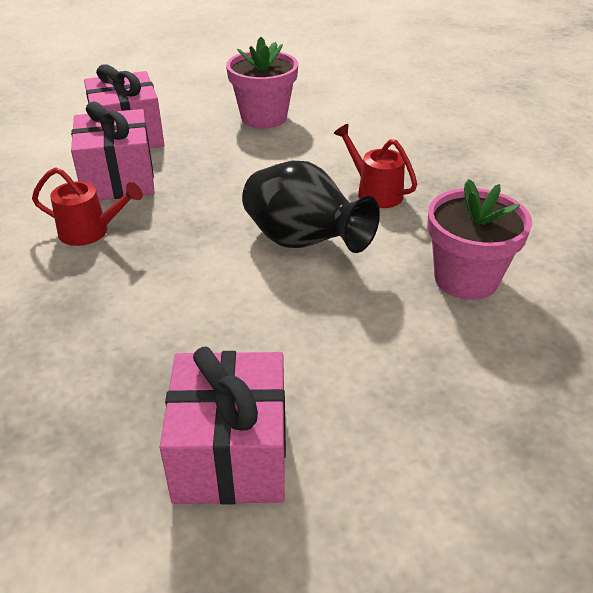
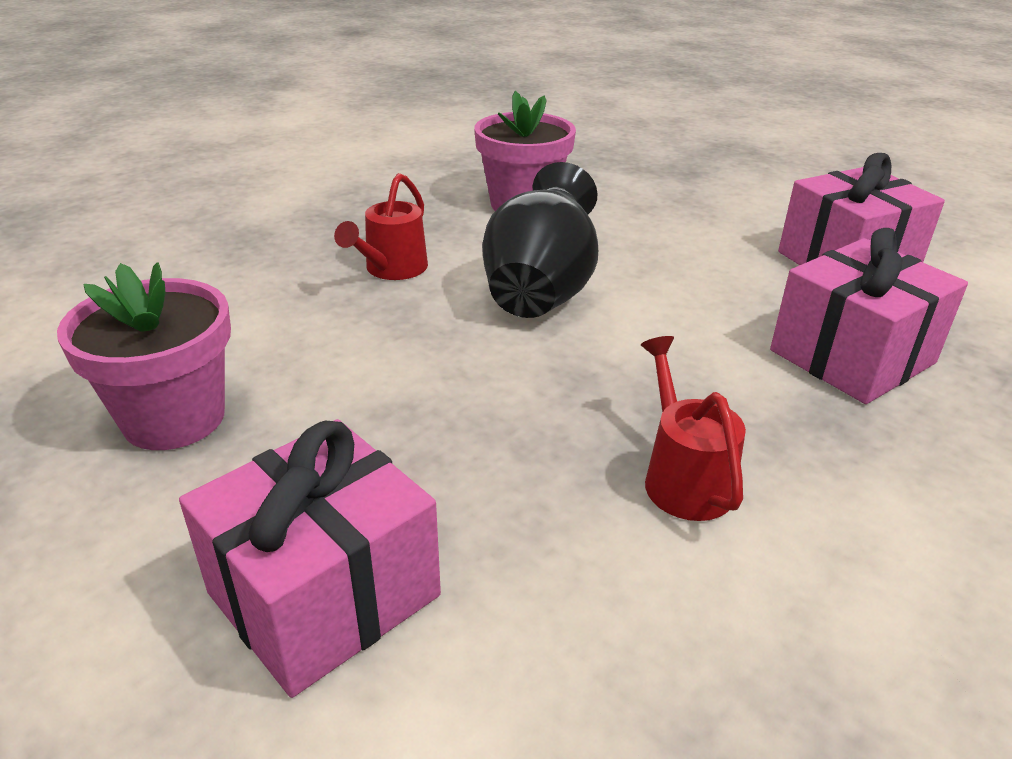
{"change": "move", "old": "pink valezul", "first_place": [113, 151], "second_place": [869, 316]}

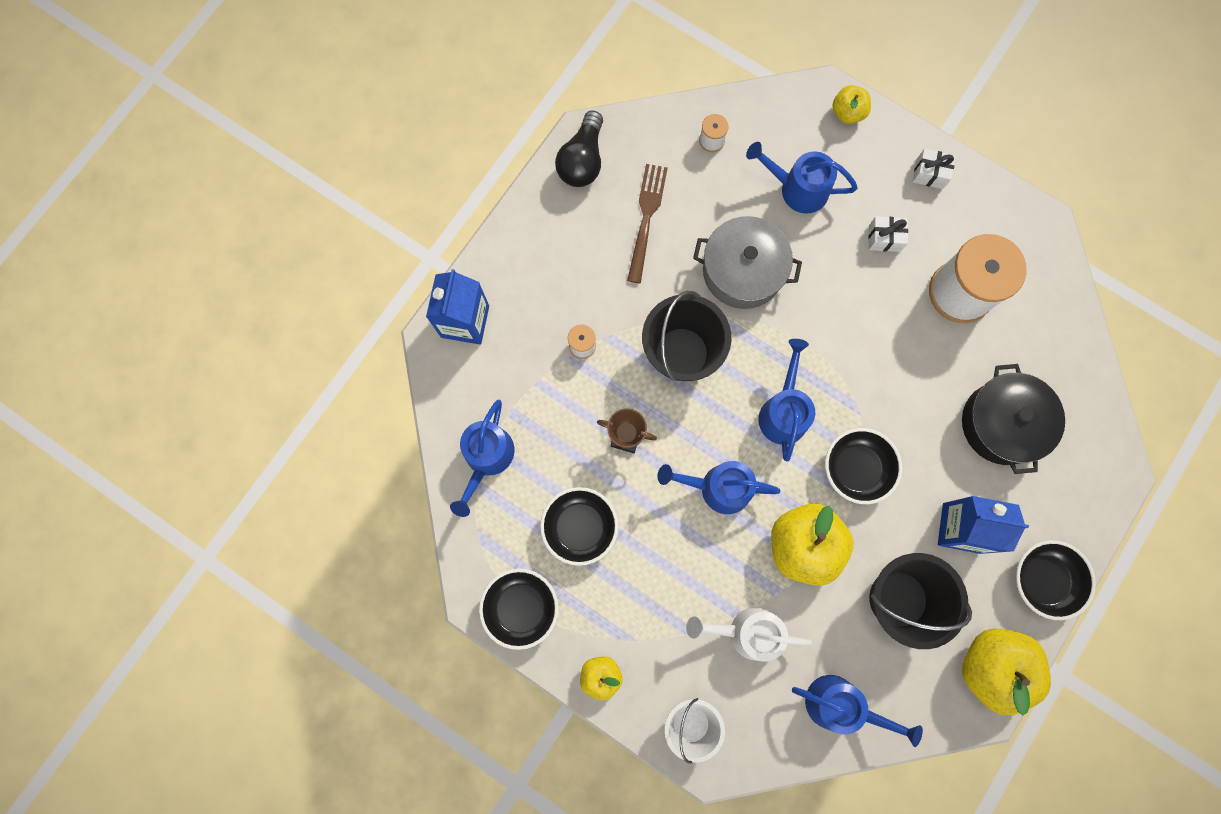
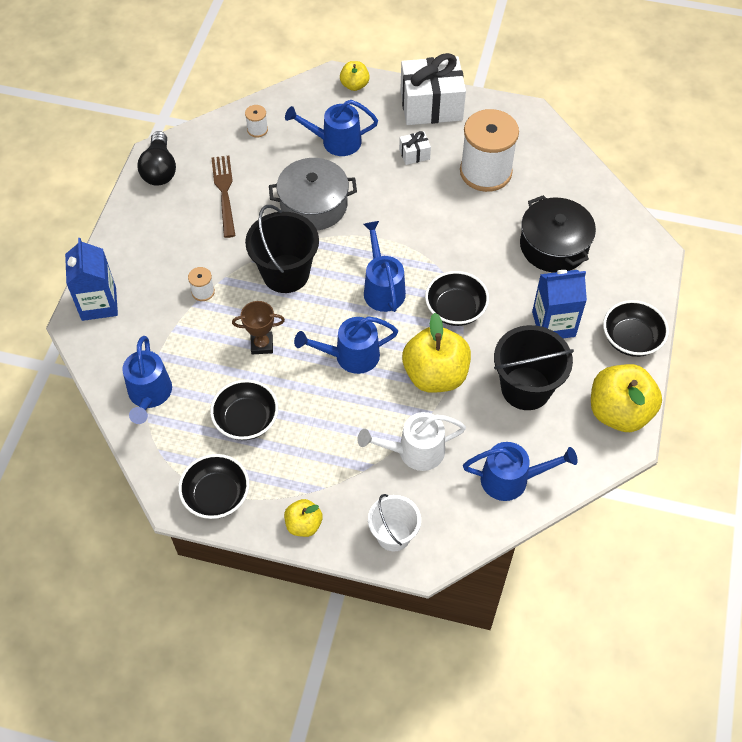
{"change": "resize", "old": "white valezul", "first_place": [934, 169], "second_place": [433, 89], "factor": 2.27}

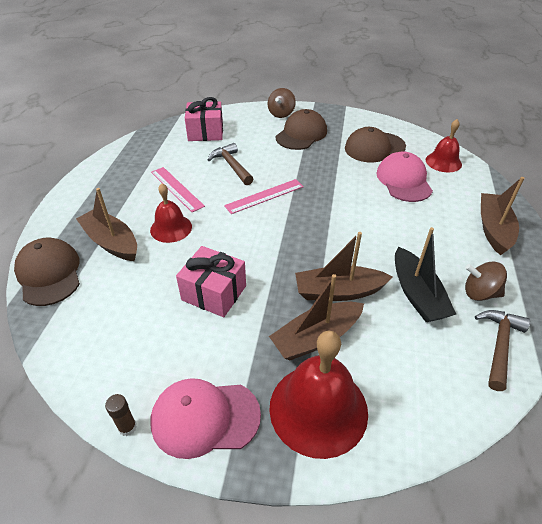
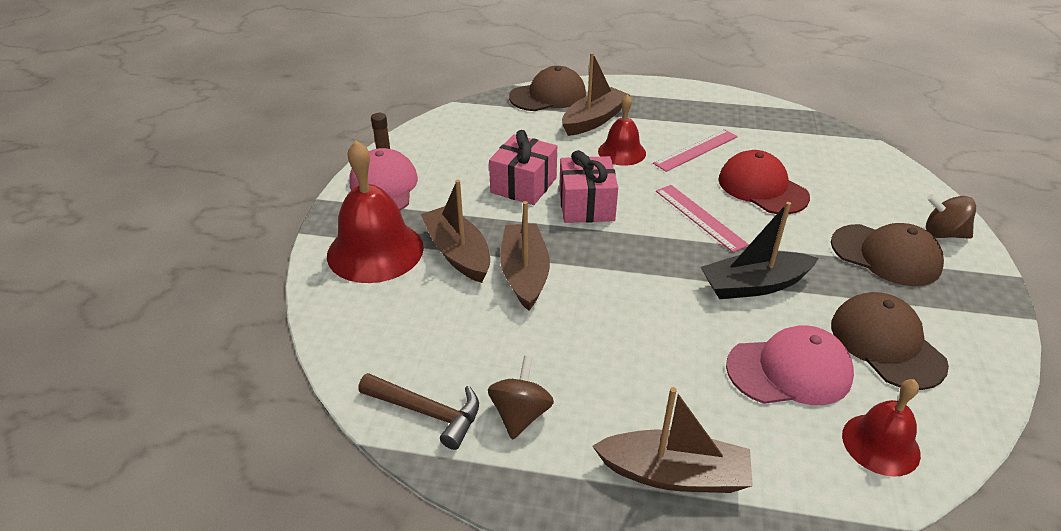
{"change": "move", "old": "pink valezul", "first_place": [204, 119], "second_place": [588, 186]}
{"change": "move", "old": "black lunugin", "first_place": [425, 274], "second_place": [760, 250]}
{"change": "replace", "old": "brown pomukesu", "new": "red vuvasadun", "first_place": [230, 164], "second_place": [764, 182]}

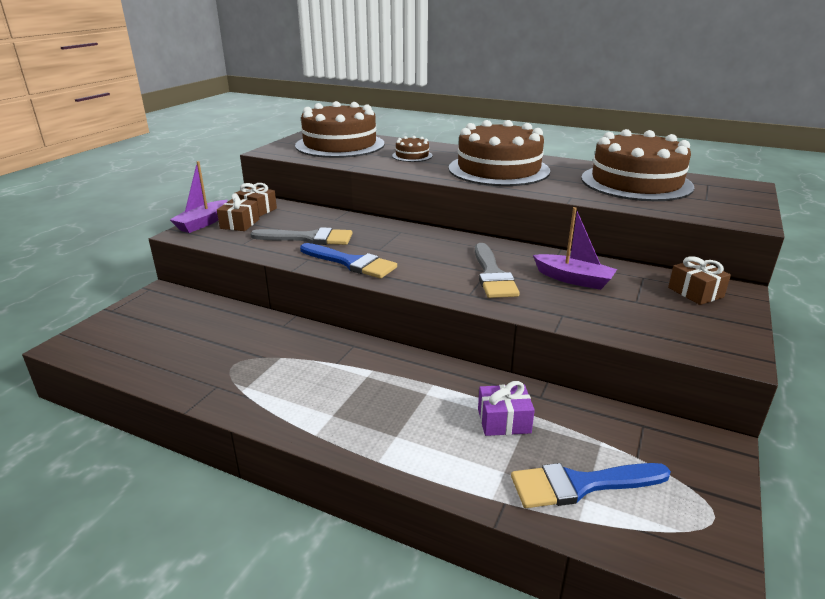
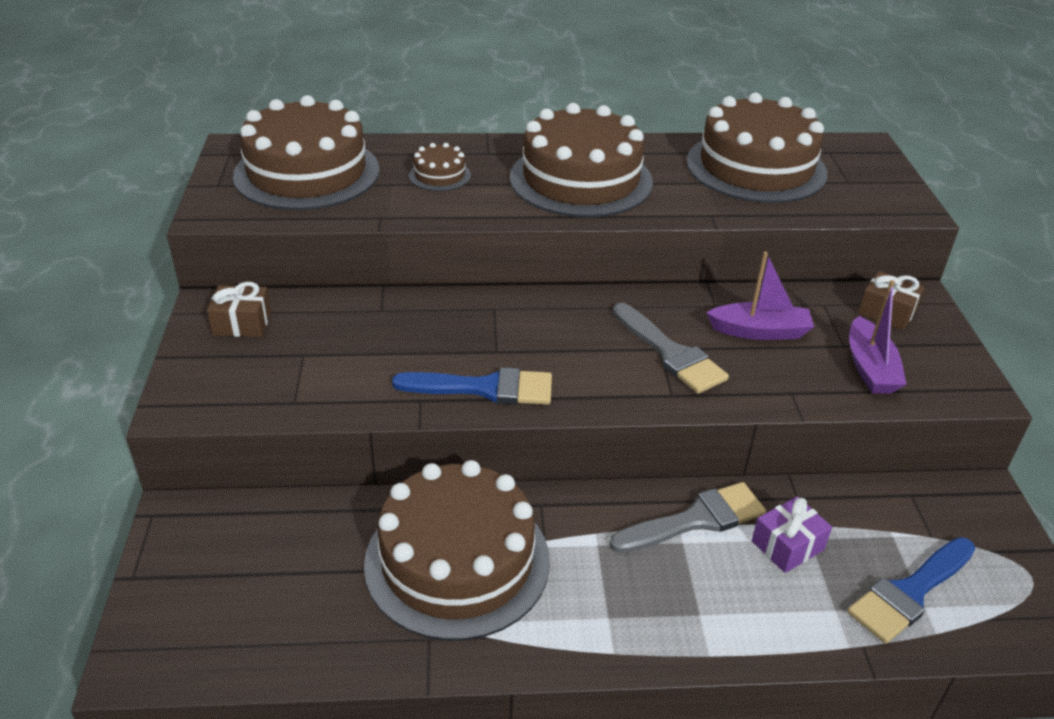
{"change": "insert", "new": "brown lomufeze", "second_place": [457, 550]}
{"change": "move", "old": "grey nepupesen", "first_place": [301, 236], "second_place": [687, 517]}
{"change": "move", "old": "purple lunugin", "first_place": [198, 197], "second_place": [878, 337]}
{"change": "delete", "old": "brown valezul", "first_place": [238, 212]}

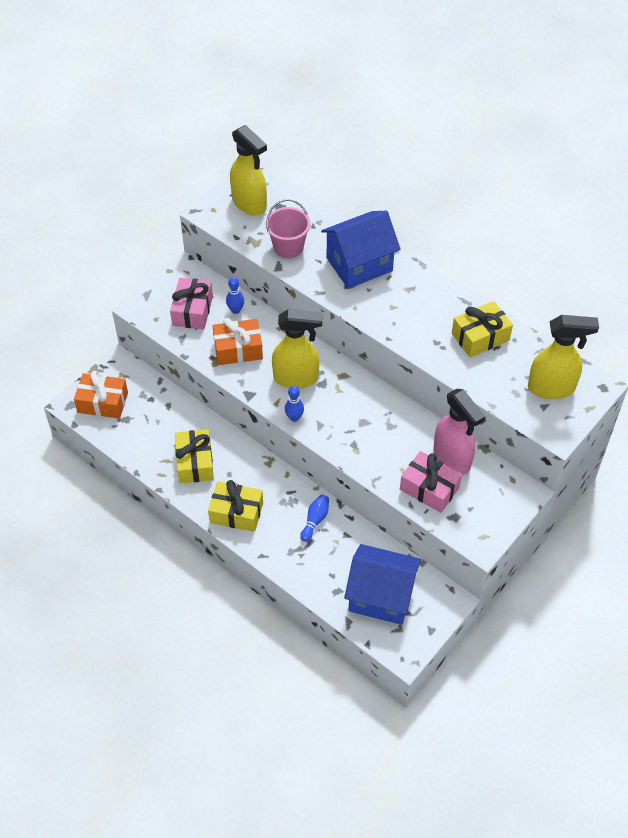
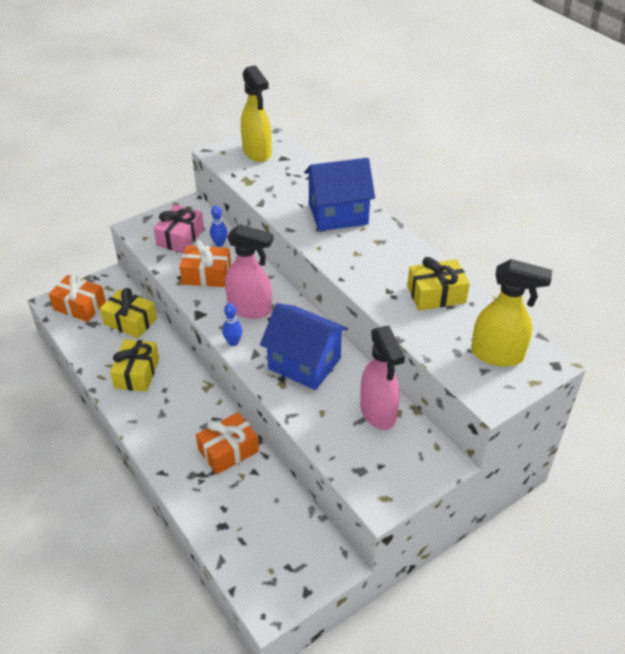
{"change": "move", "old": "yellow valezul", "first_place": [235, 506], "second_place": [128, 313]}
{"change": "replace", "old": "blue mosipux", "new": "orange valezul", "first_place": [314, 518], "second_place": [227, 443]}
{"change": "recolor", "old": "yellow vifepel", "new": "pink vifepel", "first_place": [297, 349], "second_place": [249, 271]}
{"change": "move", "old": "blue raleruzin", "first_place": [382, 584], "second_place": [304, 346]}
{"change": "delete", "old": "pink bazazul", "first_place": [288, 229]}
{"change": "delete", "old": "pink valezul", "first_place": [431, 482]}

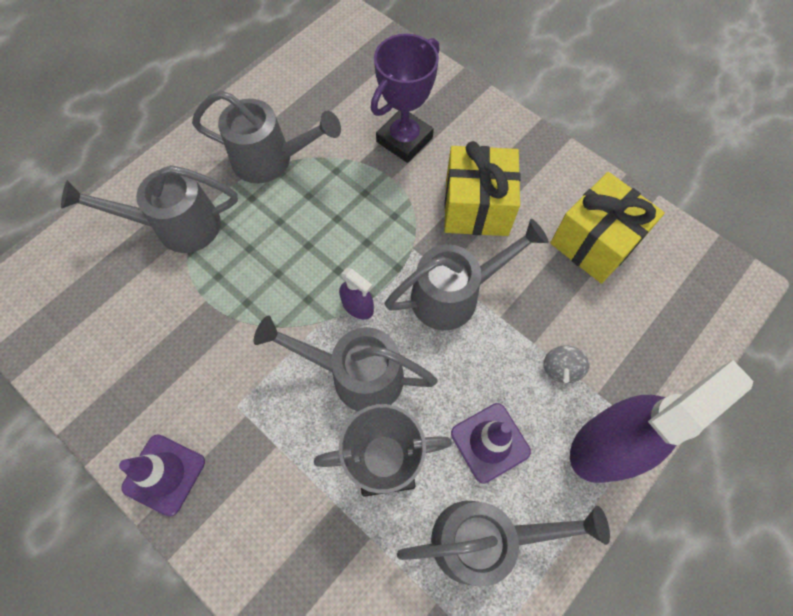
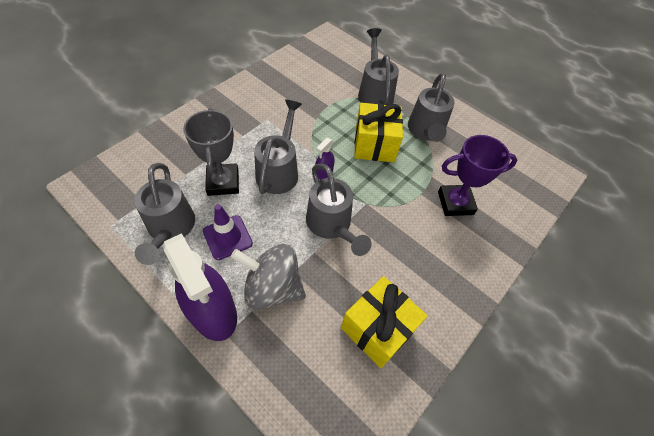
{"change": "resize", "old": "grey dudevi", "first_place": [566, 364], "second_place": [268, 277], "factor": 2.21}
{"change": "move", "old": "yellow valezul", "first_place": [482, 188], "second_place": [378, 132]}
{"change": "rotate", "old": "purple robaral", "first_place": [405, 98], "second_place": [477, 175], "degrees": -45}
{"change": "delete", "old": "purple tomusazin", "first_place": [162, 475]}

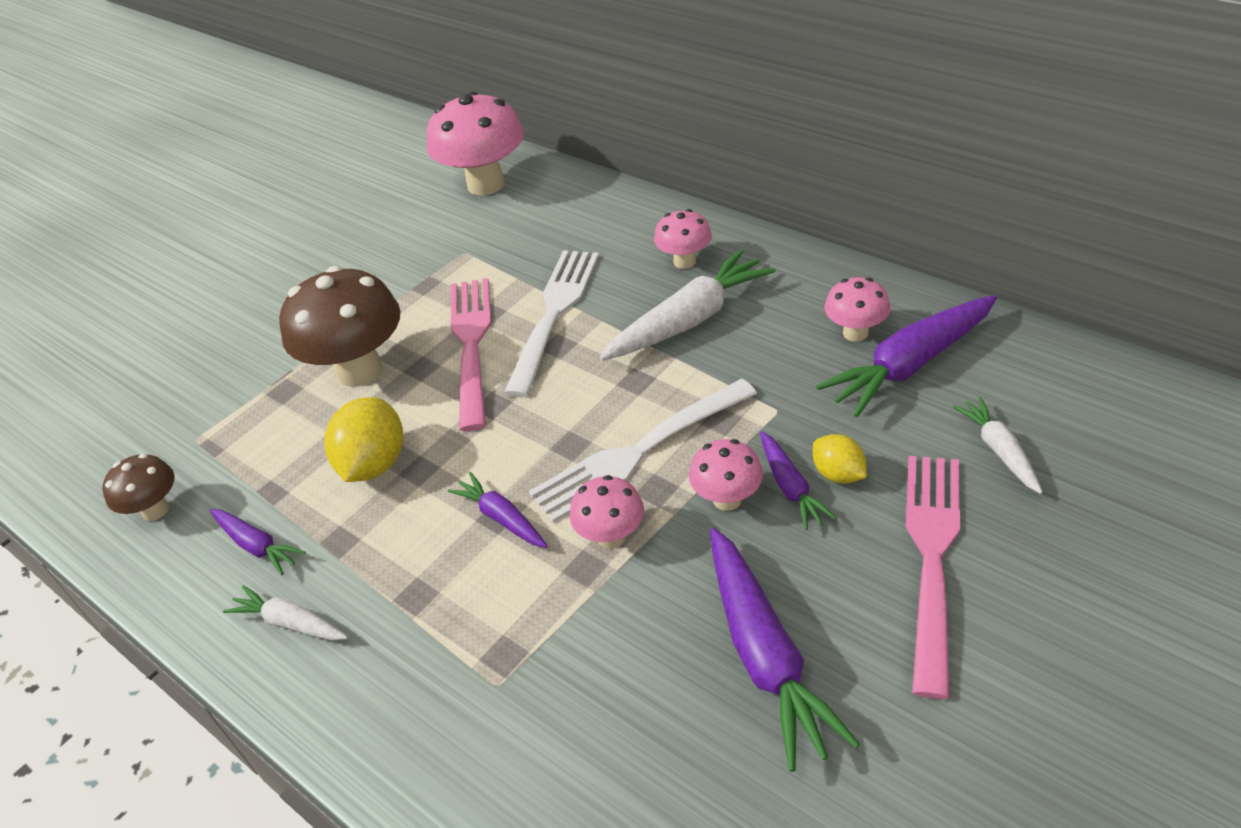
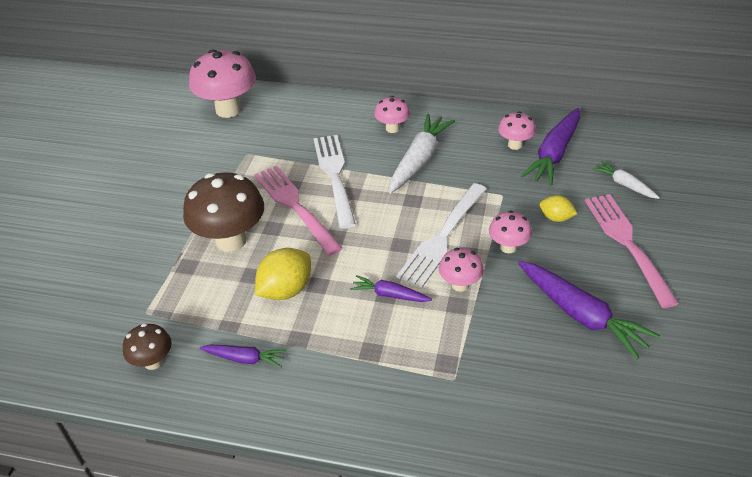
{"change": "rotate", "old": "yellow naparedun", "first_place": [364, 439], "second_place": [283, 274], "degrees": 60}
{"change": "delete", "old": "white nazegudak", "first_place": [285, 613]}
{"change": "delete", "old": "purple nazegudak", "first_place": [798, 480]}

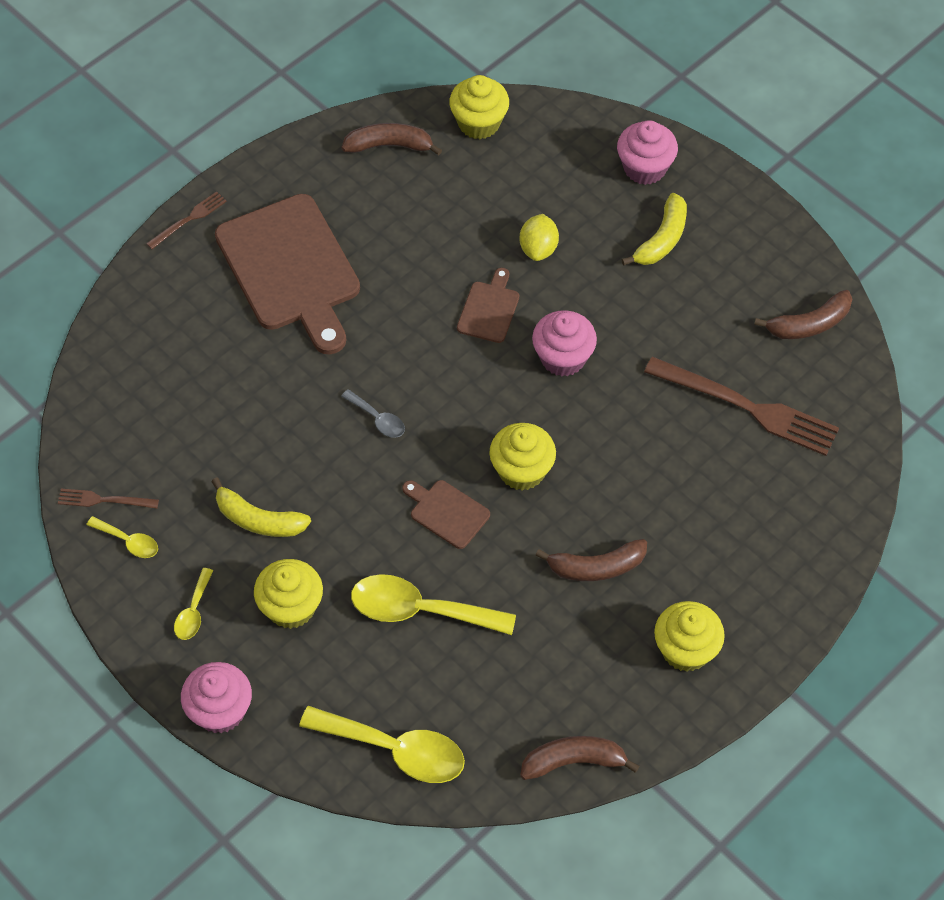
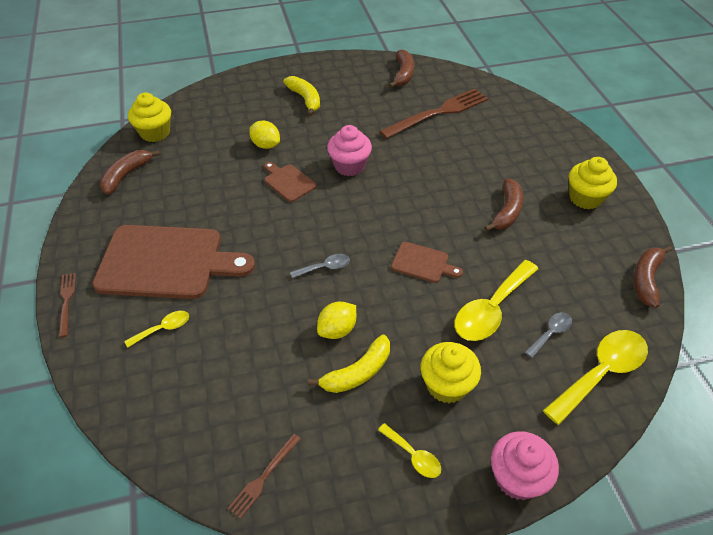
{"change": "move", "old": "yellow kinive", "first_place": [122, 537], "second_place": [156, 329]}
{"change": "insert", "new": "yellow naparedun", "second_place": [336, 320]}
{"change": "rotate", "old": "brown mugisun", "first_place": [446, 514], "second_place": [427, 262], "degrees": -135}
{"change": "insert", "new": "grey kinive", "second_place": [548, 335]}
{"change": "delete", "old": "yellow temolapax", "first_place": [522, 457]}
{"change": "delete", "old": "pink temolapax", "first_place": [647, 152]}

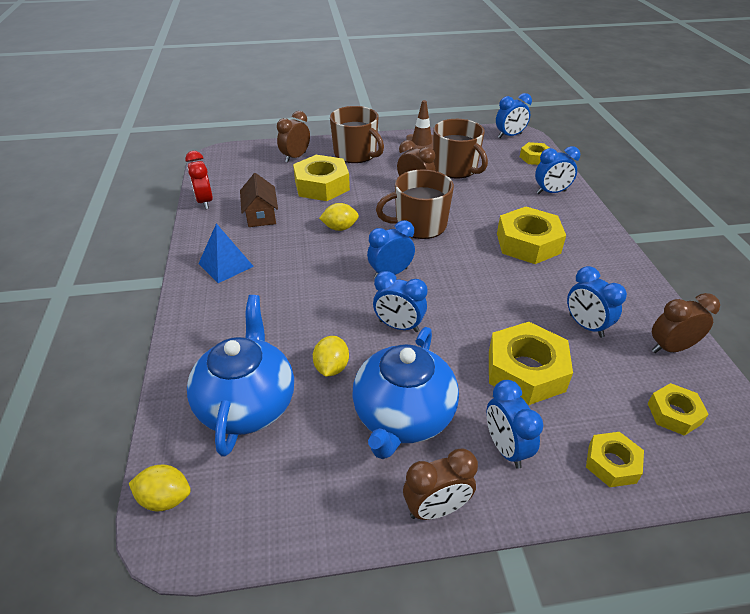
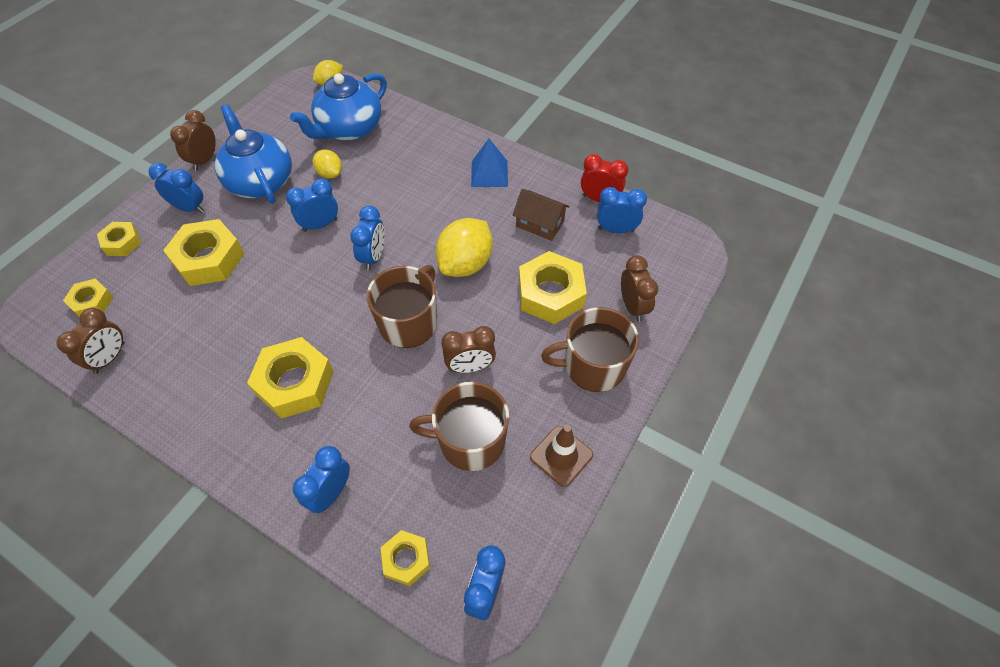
{"change": "rotate", "old": "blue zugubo", "first_place": [240, 376], "second_place": [338, 107], "degrees": 90}
{"change": "resize", "old": "yellow naparedun", "first_place": [339, 217], "second_place": [464, 247], "factor": 1.78}
{"change": "move", "old": "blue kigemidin", "first_place": [597, 302], "second_place": [622, 210]}

